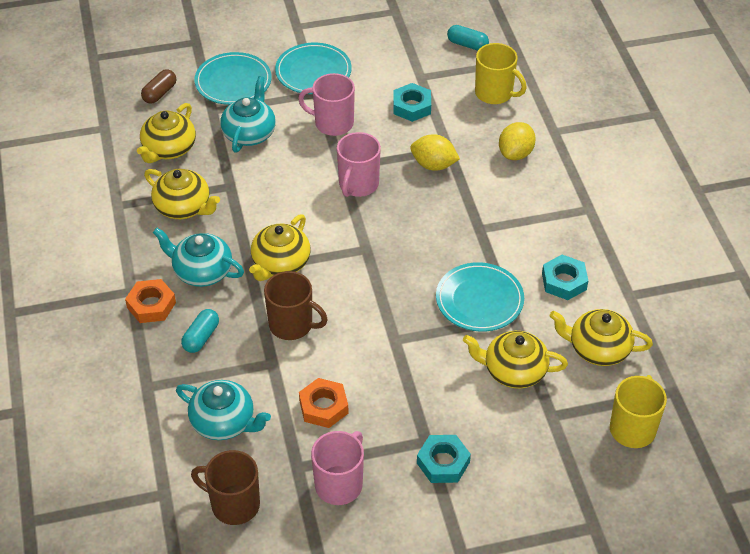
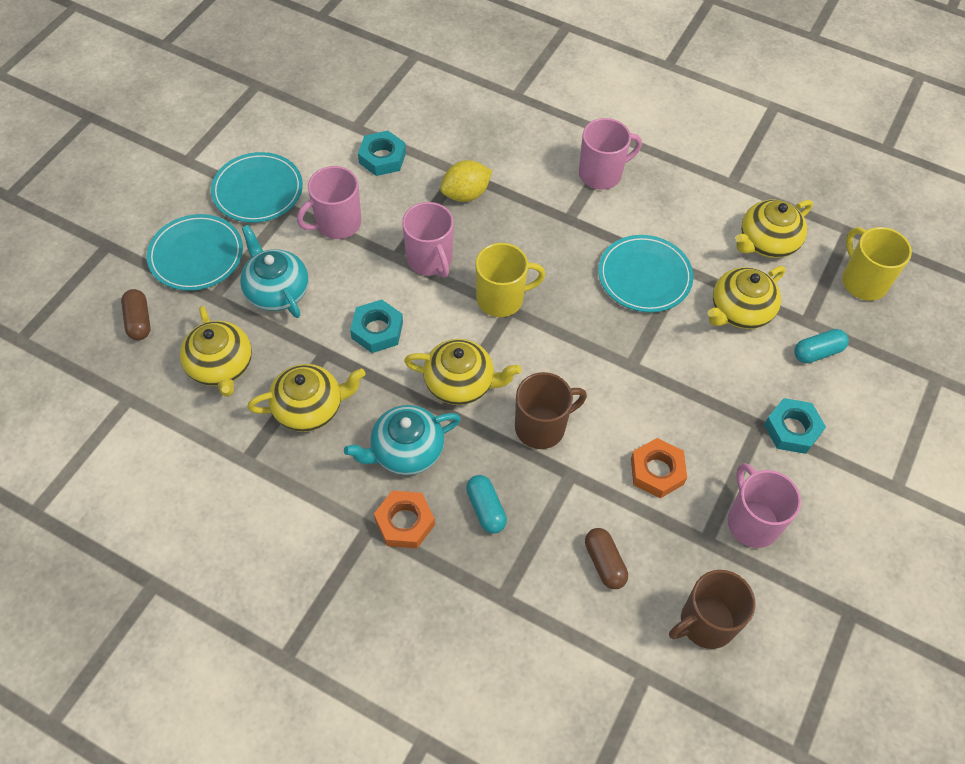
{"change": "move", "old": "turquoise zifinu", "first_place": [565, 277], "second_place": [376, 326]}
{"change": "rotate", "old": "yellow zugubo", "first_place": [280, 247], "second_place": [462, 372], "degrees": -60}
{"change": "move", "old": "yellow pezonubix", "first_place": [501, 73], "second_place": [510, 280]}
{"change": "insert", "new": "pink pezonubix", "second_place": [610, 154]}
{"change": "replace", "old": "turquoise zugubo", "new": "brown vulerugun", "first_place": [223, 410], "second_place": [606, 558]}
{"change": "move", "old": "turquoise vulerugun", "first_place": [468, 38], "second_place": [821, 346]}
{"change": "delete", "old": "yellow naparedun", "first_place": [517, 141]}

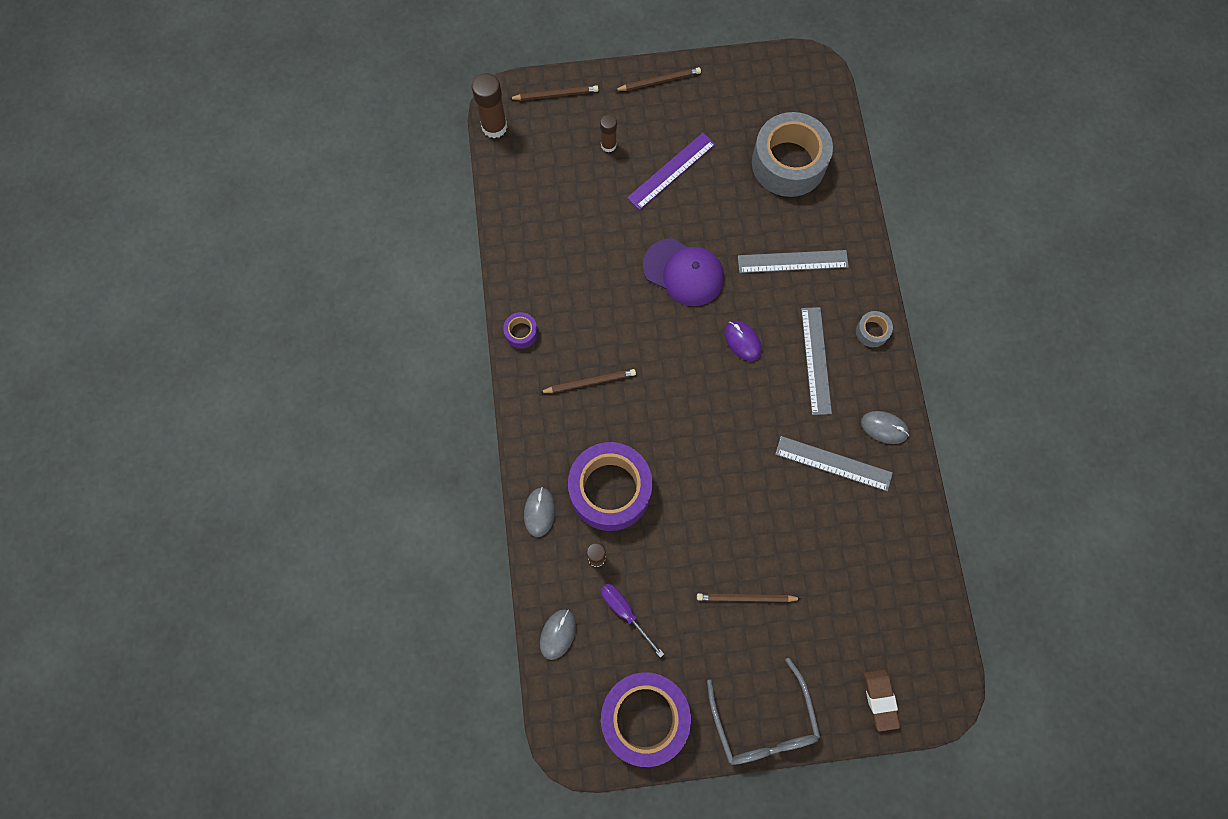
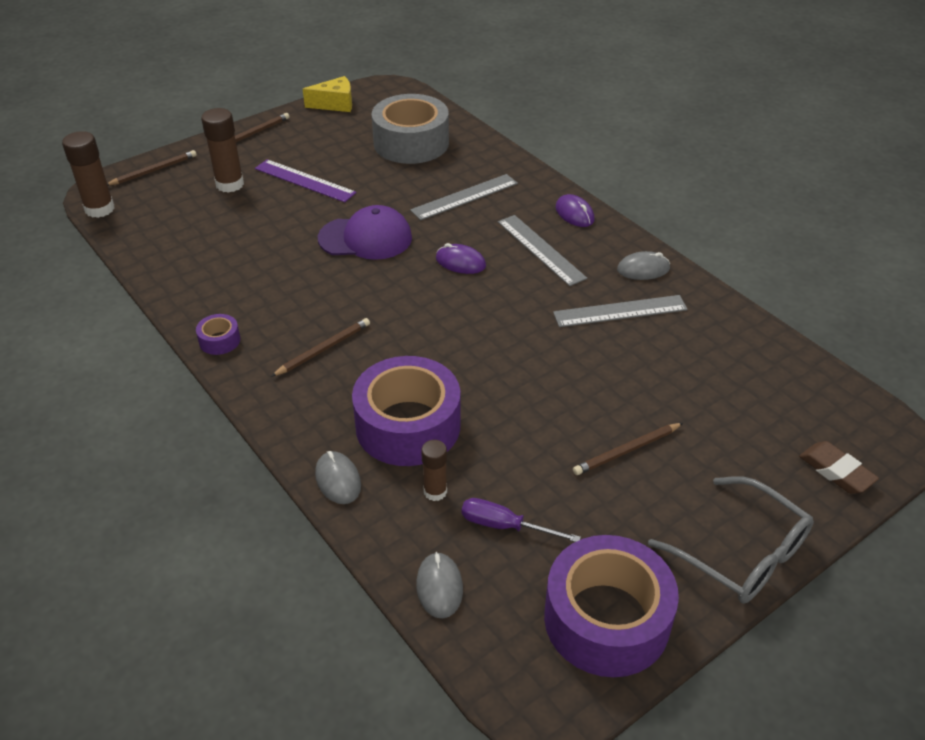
{"change": "resize", "old": "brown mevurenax", "first_place": [608, 133], "second_place": [222, 150], "factor": 1.65}
{"change": "rotate", "old": "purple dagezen", "first_place": [671, 171], "second_place": [306, 180], "degrees": -75}
{"change": "insert", "new": "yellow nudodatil", "second_place": [327, 94]}
{"change": "replace", "old": "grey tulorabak", "new": "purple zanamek", "first_place": [874, 329], "second_place": [575, 210]}

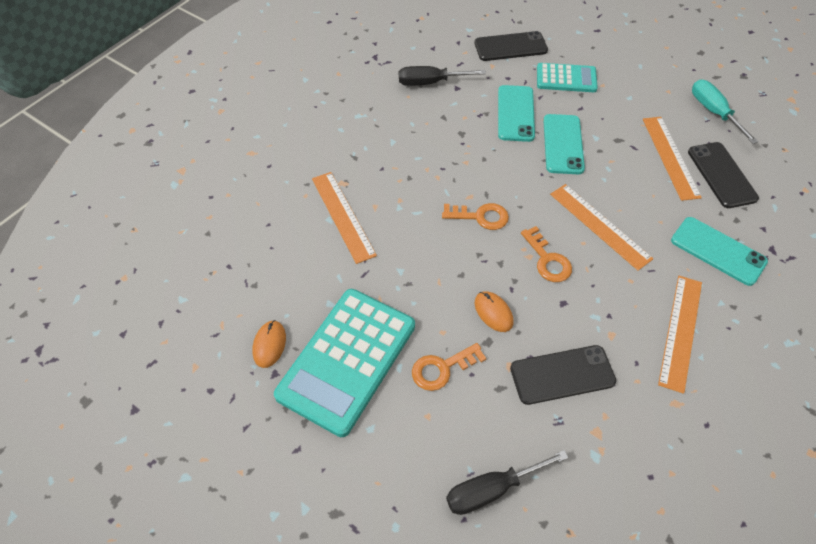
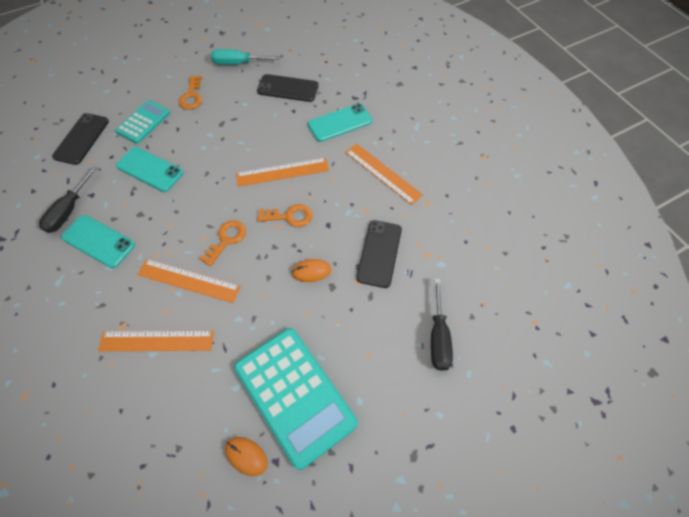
{"change": "move", "old": "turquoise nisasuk", "first_place": [564, 144], "second_place": [98, 241]}
{"change": "move", "old": "orange dagezen", "first_place": [672, 159], "second_place": [189, 281]}
{"change": "move", "old": "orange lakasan", "first_place": [449, 367], "second_place": [190, 93]}

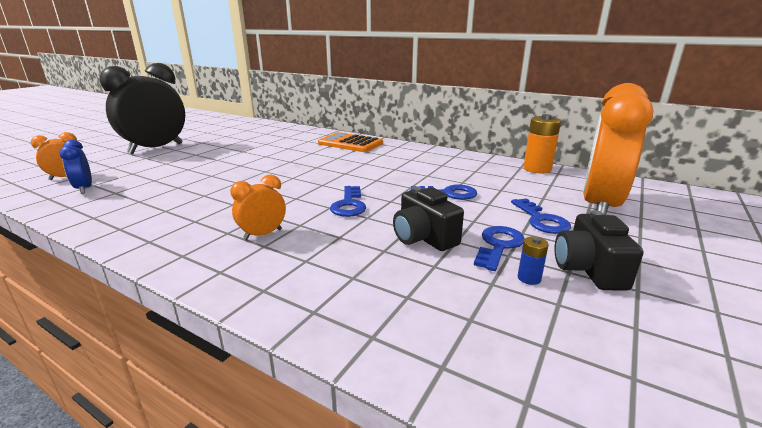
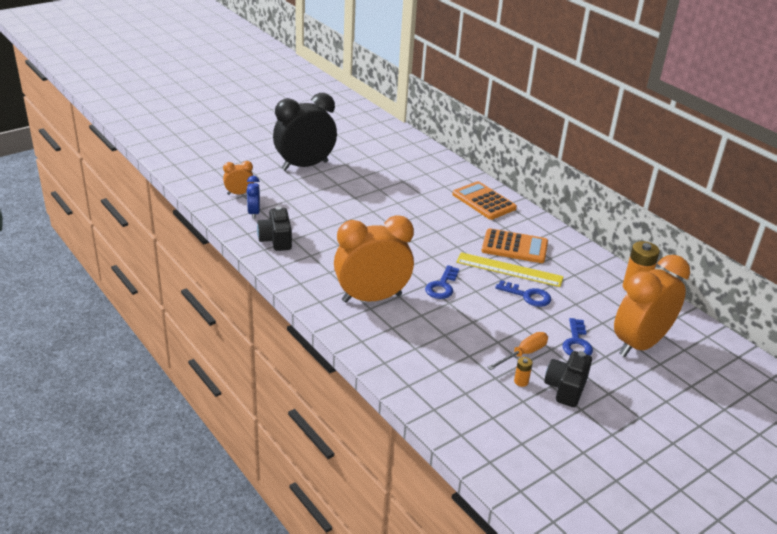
{"change": "move", "old": "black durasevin", "first_place": [428, 218], "second_place": [274, 228]}
{"change": "resize", "old": "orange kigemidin", "first_place": [258, 207], "second_place": [374, 259], "factor": 2.21}
{"change": "insert", "new": "yellow dagezen", "second_place": [510, 269]}
{"change": "insert", "new": "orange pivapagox", "second_place": [514, 245]}
{"change": "replace", "old": "blue lakasan", "new": "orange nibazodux", "first_place": [499, 248], "second_place": [517, 351]}
{"change": "recolor", "old": "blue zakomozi", "new": "orange zakomozi", "first_place": [533, 261], "second_place": [523, 372]}

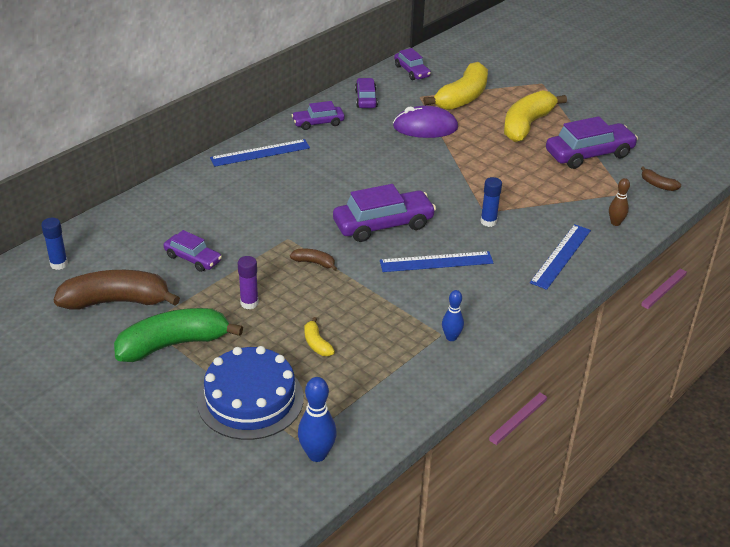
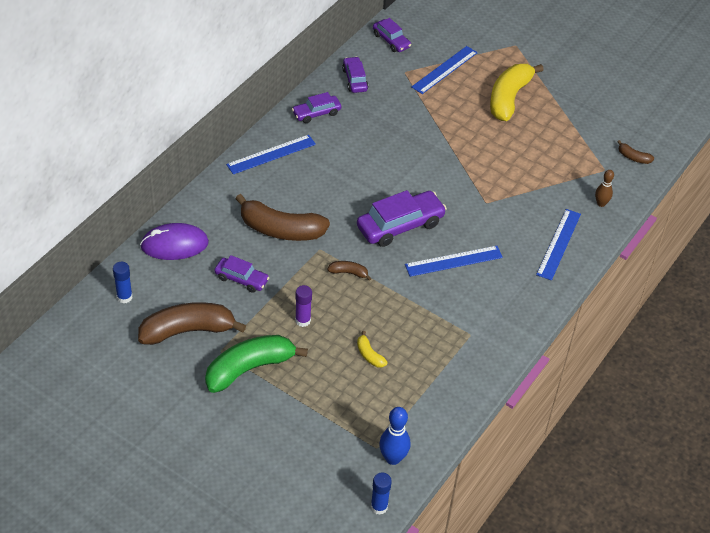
{"change": "move", "old": "purple zanamek", "first_place": [425, 122], "second_place": [174, 241]}
{"change": "insert", "new": "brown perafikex", "second_place": [282, 217]}
{"change": "move", "old": "blue mevurenax", "first_place": [491, 202], "second_place": [381, 494]}
{"change": "replace", "old": "yellow perafikex", "new": "blue dagezen", "first_place": [455, 86], "second_place": [444, 70]}
{"change": "delete", "old": "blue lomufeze", "first_place": [250, 393]}
{"change": "delete", "old": "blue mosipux", "first_place": [453, 315]}
{"change": "delete", "old": "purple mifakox", "first_place": [592, 142]}

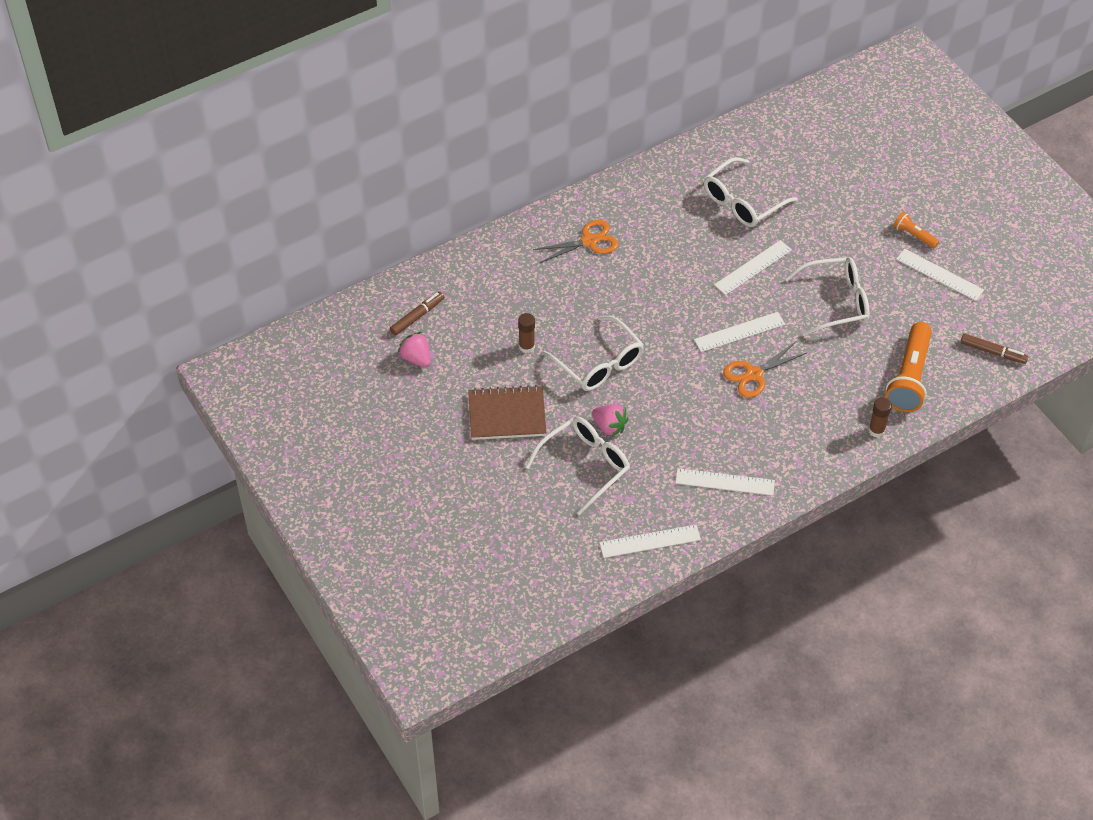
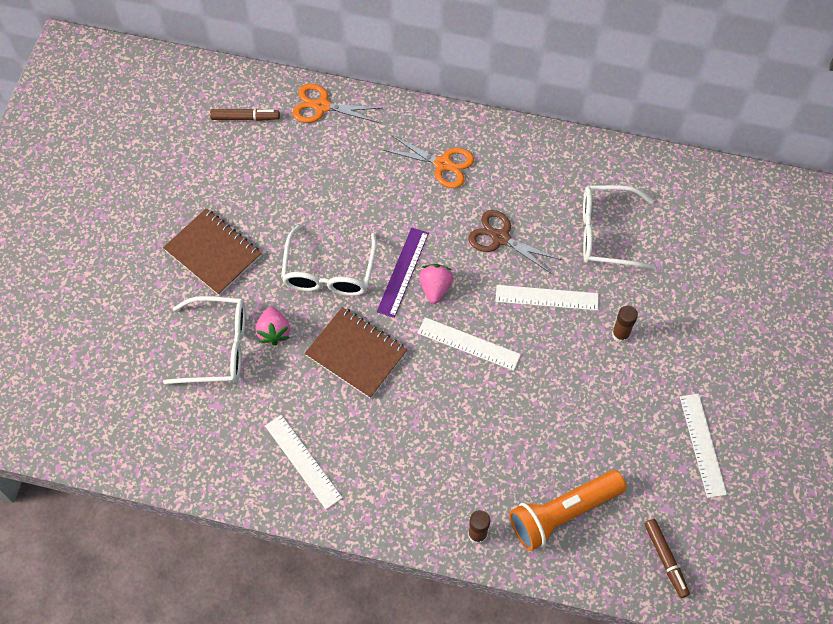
{"change": "move", "old": "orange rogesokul", "first_place": [765, 370], "second_place": [337, 103]}
{"change": "insert", "new": "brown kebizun", "second_place": [356, 353]}
{"change": "insert", "new": "purple dagezen", "second_place": [403, 273]}
{"change": "move", "old": "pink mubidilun", "first_place": [414, 349], "second_place": [436, 284]}
{"change": "insert", "new": "brown rogesokul", "second_place": [514, 242]}
{"change": "move", "old": "brown mevurenax", "first_place": [526, 333], "second_place": [625, 324]}
{"change": "delete", "old": "white dagezen", "first_place": [650, 541]}
{"change": "delete", "old": "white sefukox", "first_place": [827, 296]}
{"change": "delete", "old": "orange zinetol", "first_place": [916, 230]}

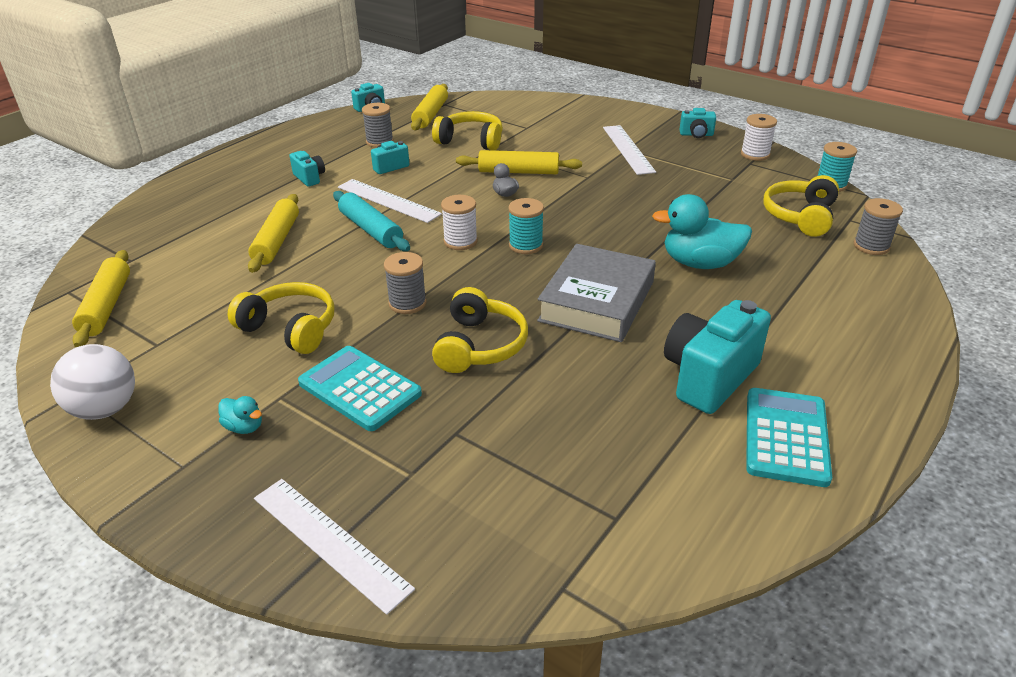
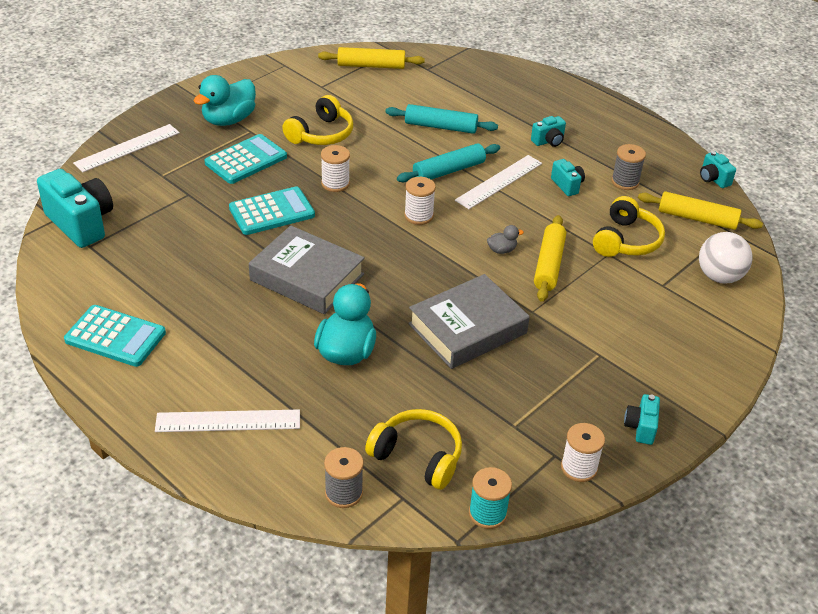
{"change": "move", "old": "turquoise durasevin", "first_place": [717, 357], "second_place": [75, 208]}
{"change": "move", "old": "white dagezen", "first_place": [629, 150], "second_place": [227, 420]}
{"change": "resize", "old": "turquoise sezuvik", "first_place": [240, 415], "second_place": [225, 100], "factor": 2.17}
{"change": "replace", "old": "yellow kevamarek", "new": "turquoise pivapagox", "first_place": [480, 330], "second_place": [272, 211]}
{"change": "recolor", "old": "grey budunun", "new": "white budunun", "first_place": [405, 283], "second_place": [335, 168]}
{"change": "recolor", "old": "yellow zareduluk", "new": "turquoise zareduluk", "first_place": [273, 233], "second_place": [441, 119]}
{"change": "insert", "new": "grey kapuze", "second_place": [469, 321]}
{"change": "move", "old": "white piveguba", "first_place": [92, 382], "second_place": [726, 258]}
{"change": "delete", "old": "turquoise budunun", "first_place": [526, 226]}

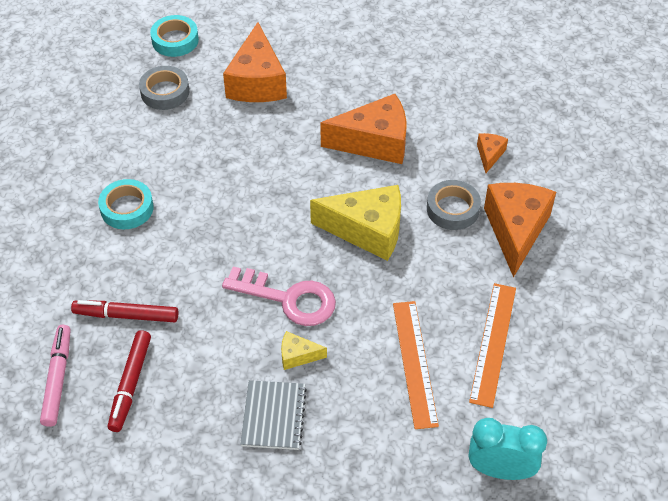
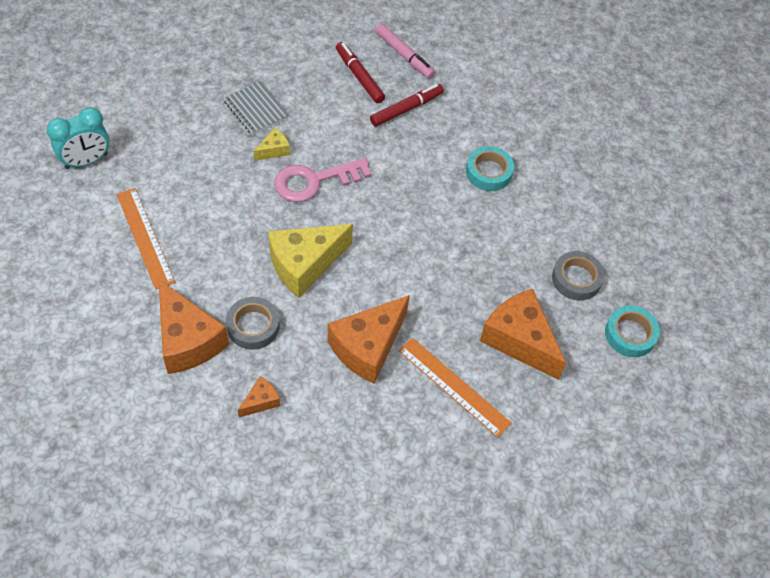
{"change": "rotate", "old": "orange nudodatil", "first_place": [492, 153], "second_place": [259, 396], "degrees": -105}
{"change": "move", "old": "orange dagezen", "first_place": [416, 365], "second_place": [454, 387]}

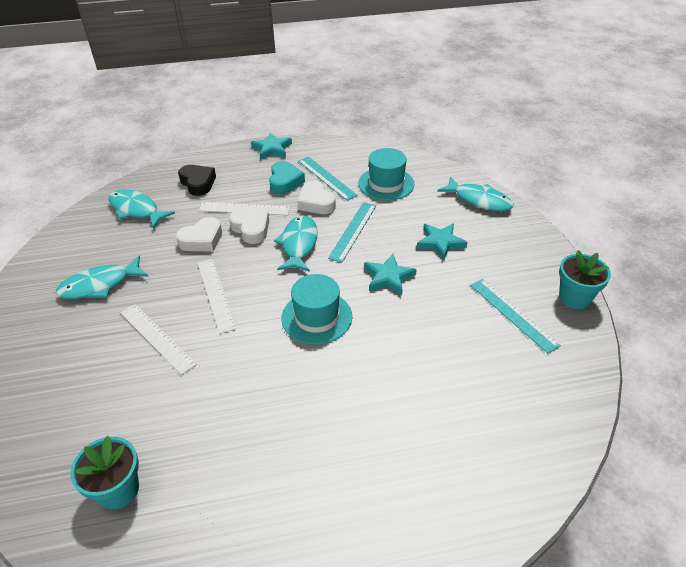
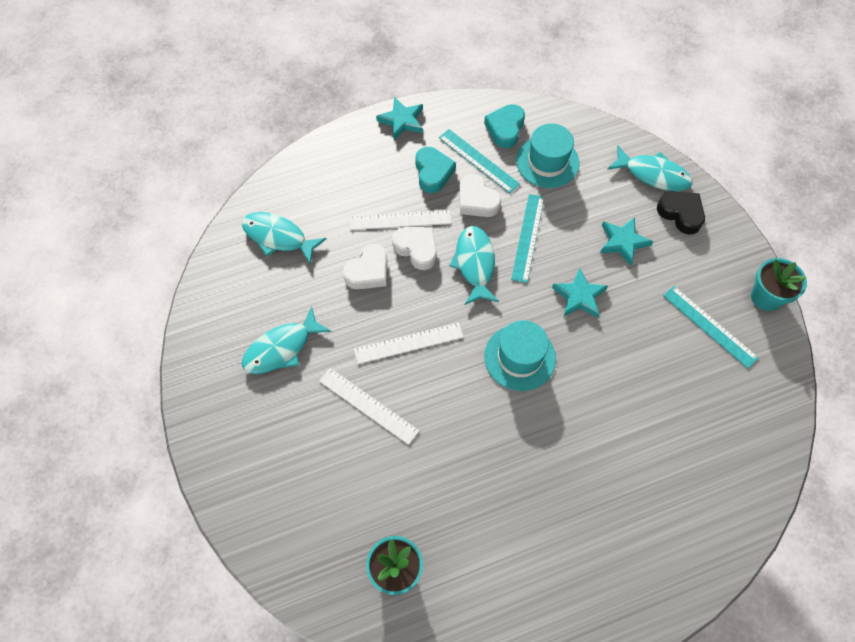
{"change": "rotate", "old": "white dagezen", "first_place": [217, 296], "second_place": [409, 343], "degrees": -75}
{"change": "insert", "new": "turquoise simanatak", "second_place": [504, 126]}
{"change": "move", "old": "black simanatak", "first_place": [197, 180], "second_place": [681, 213]}

